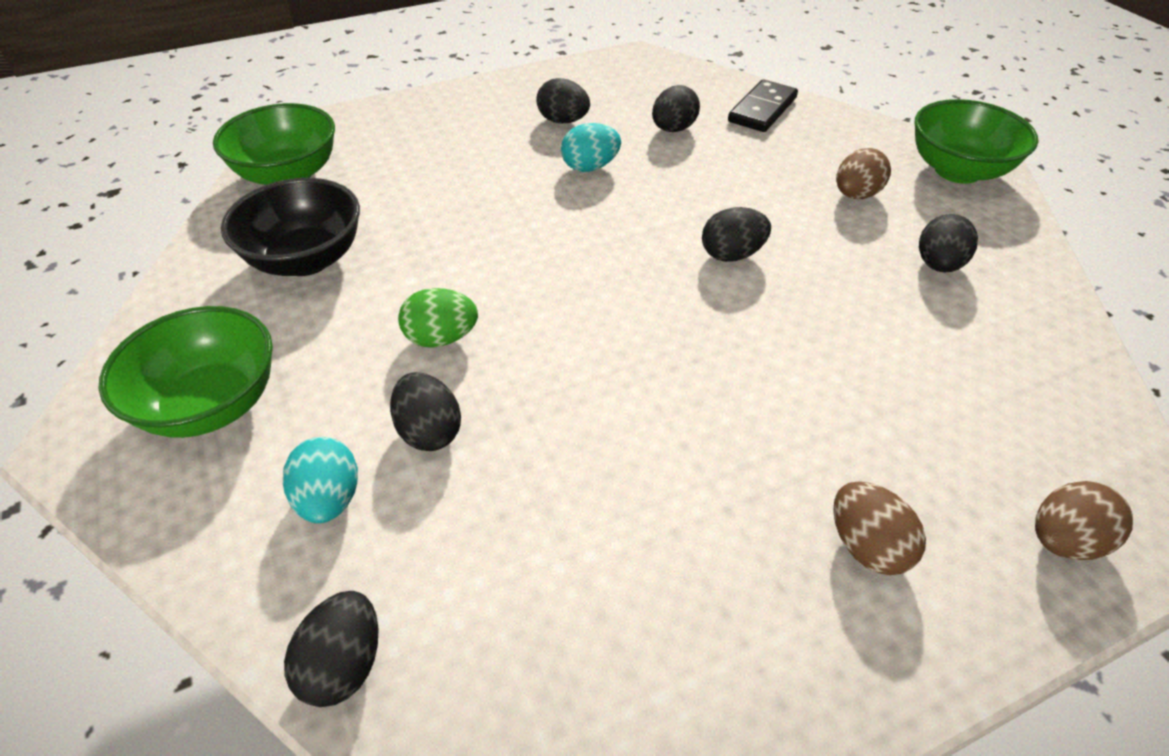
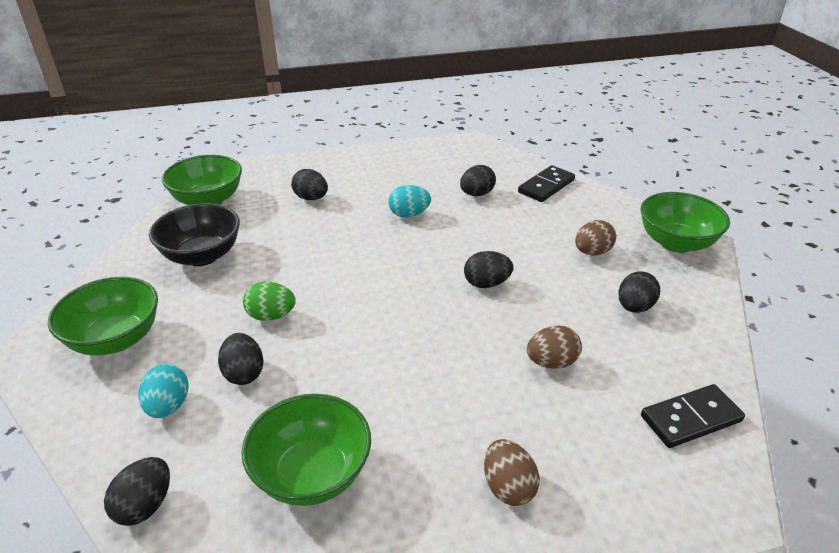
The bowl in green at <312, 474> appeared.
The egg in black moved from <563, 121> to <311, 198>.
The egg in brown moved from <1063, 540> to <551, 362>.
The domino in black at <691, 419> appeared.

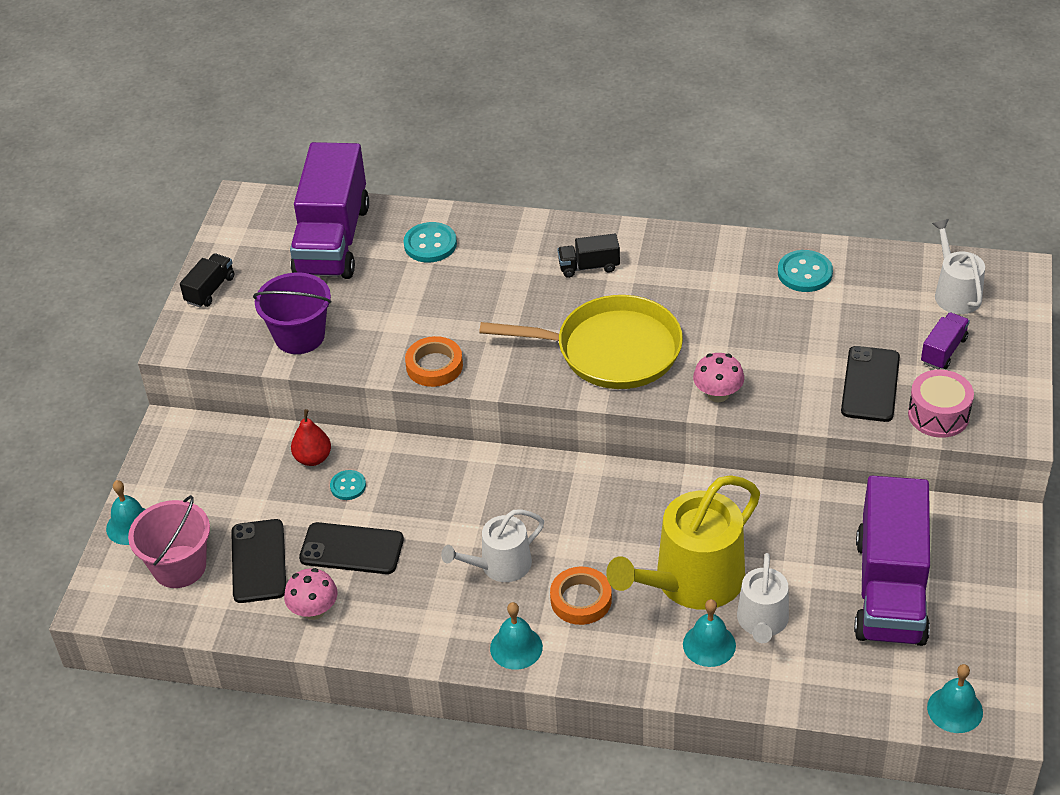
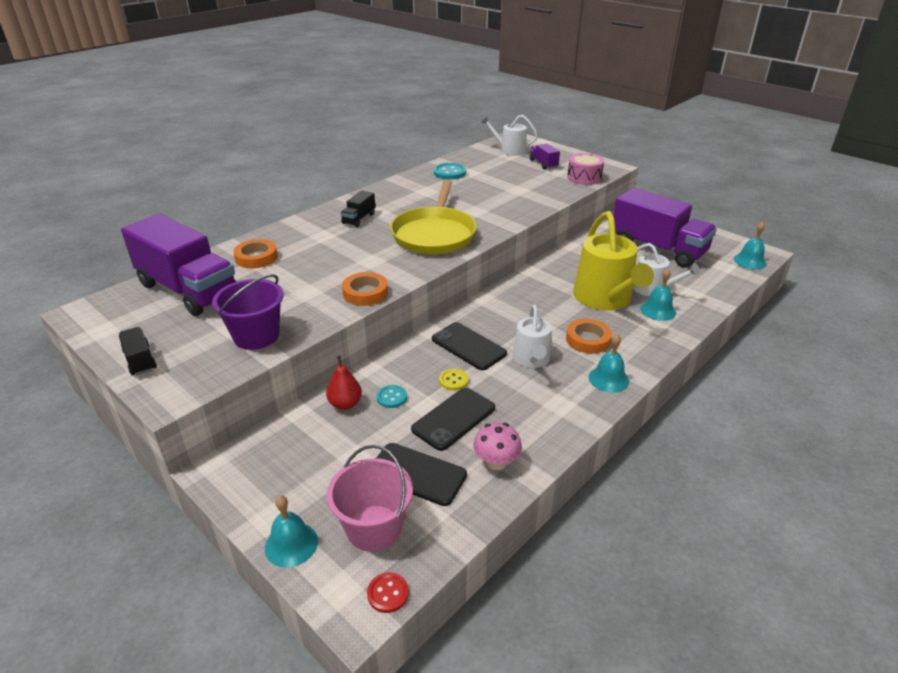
The button in turquoise at <430, 244> was replaced by the tape in orange at <256, 257>.
The button in red at <388, 593> appeared.
The pan in yellow at <612, 350> turned 150 degrees clockwise.
The phone in black moved from <870, 384> to <468, 346>.
The button in yellow at <453, 380> appeared.
The mushroom in pink at <718, 394> disappeared.

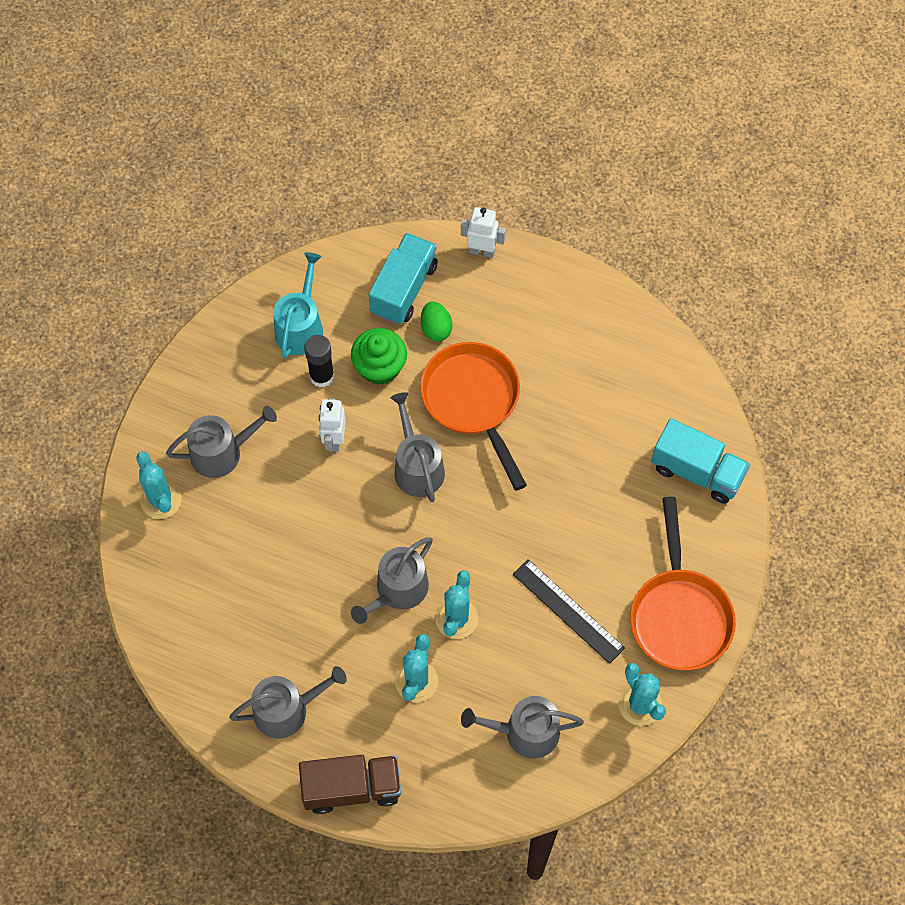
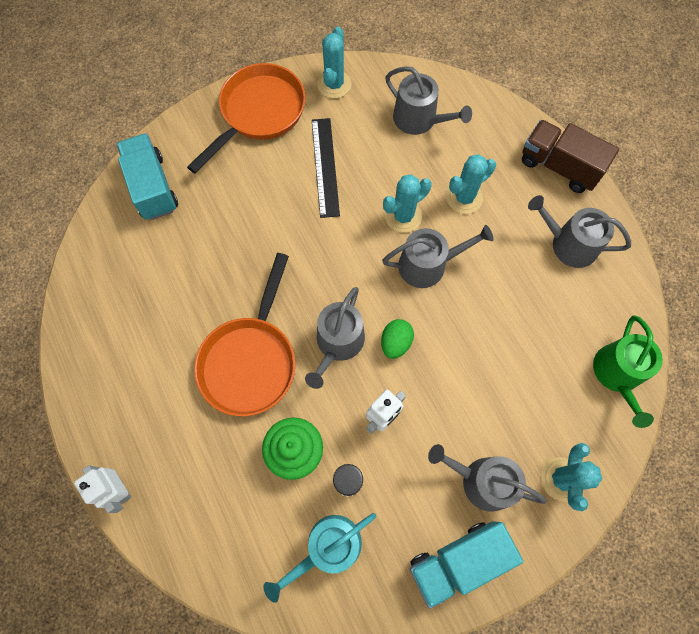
The egg in green moved from <436, 328> to <395, 343>.
The truck in turquoise moved from <404, 289> to <458, 561>.
The watering can in green at <617, 375> appeared.

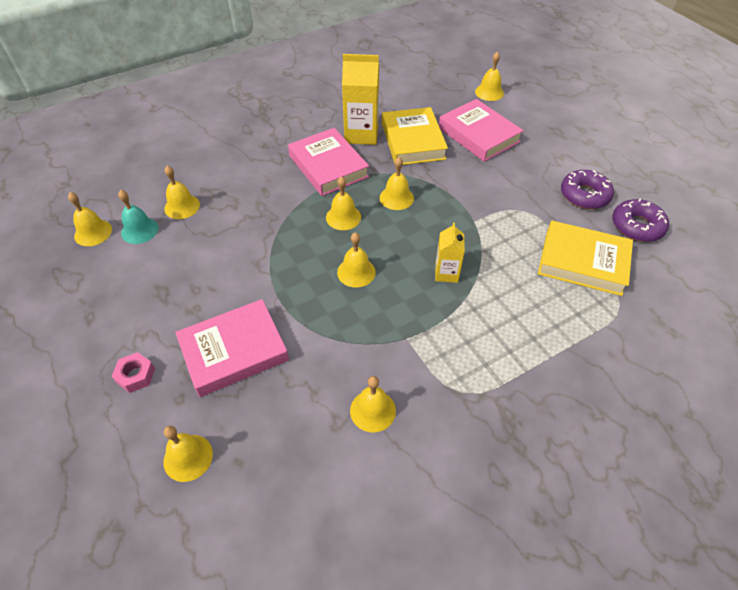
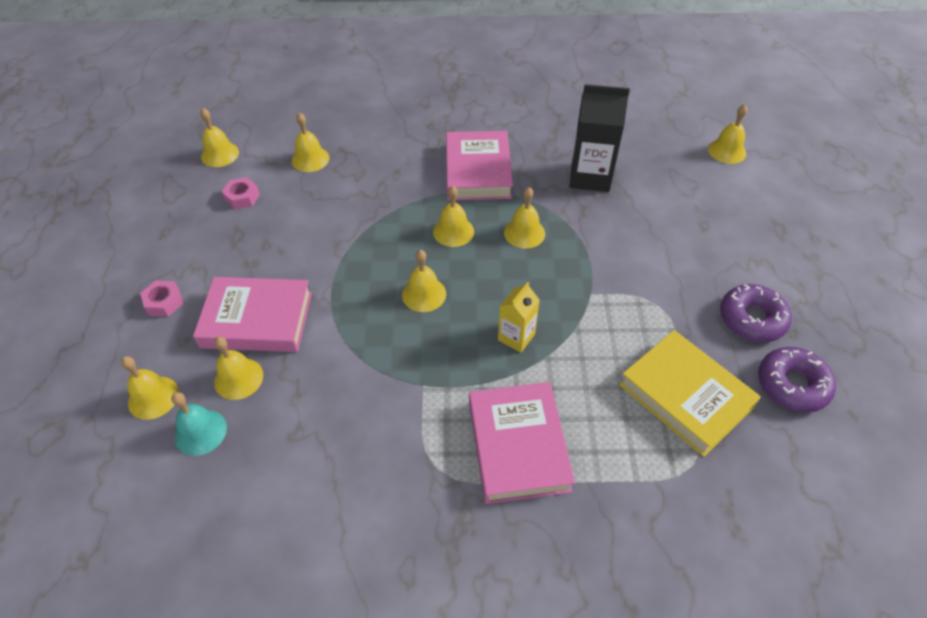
The bell in turquoise moved from <139, 230> to <200, 432>.
The bell in yellow moved from <373, 410> to <238, 378>.
The nut in pink at <242, 197> appeared.
The book in pink moved from <478, 135> to <518, 445>.
The book in yellow at <413, 141> was replaced by the carton in black at <590, 177>.
The carton in yellow at <361, 134> disappeared.

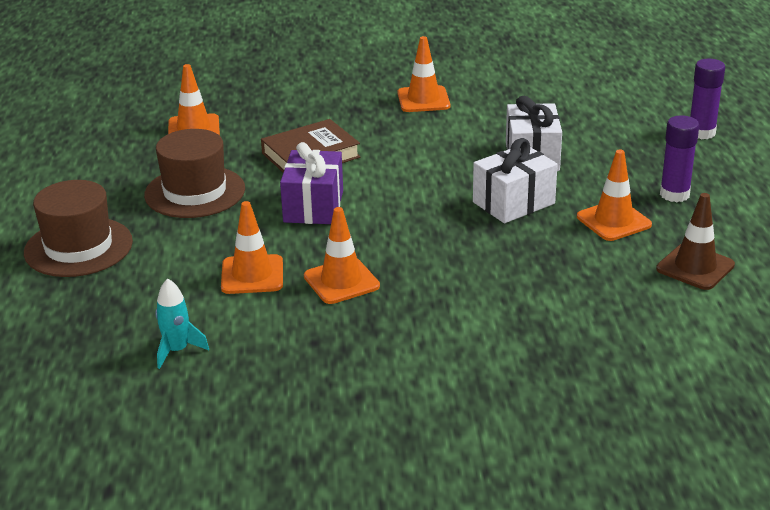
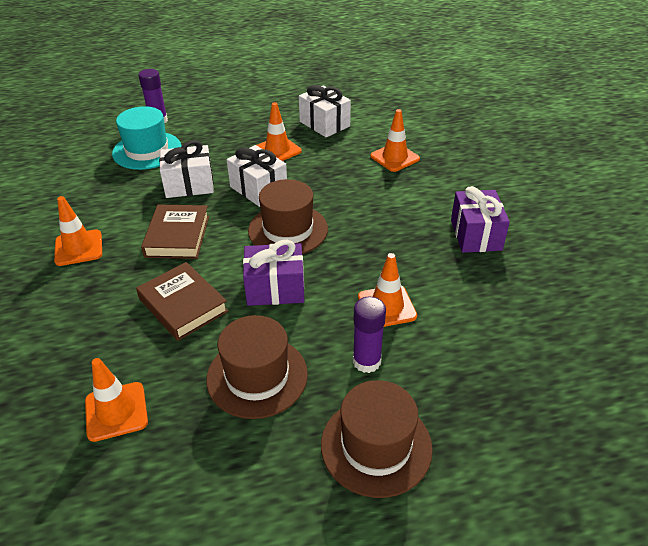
The hat in turquoise at <147, 150> appeared.
The book in brown at <177, 236> appeared.
The hat in brown at <288, 230> appeared.
The traffic cone in brown at <695, 267> was replaced by the gift in white at <324, 124>.
The glue stick in purple moved from <674, 194> to <366, 361>.
The traffic cone in orange moved from <341, 281> to <394, 157>.
The gift in purple at <476, 235> appeared.
The rocket in turquoise at <177, 350> disappeared.

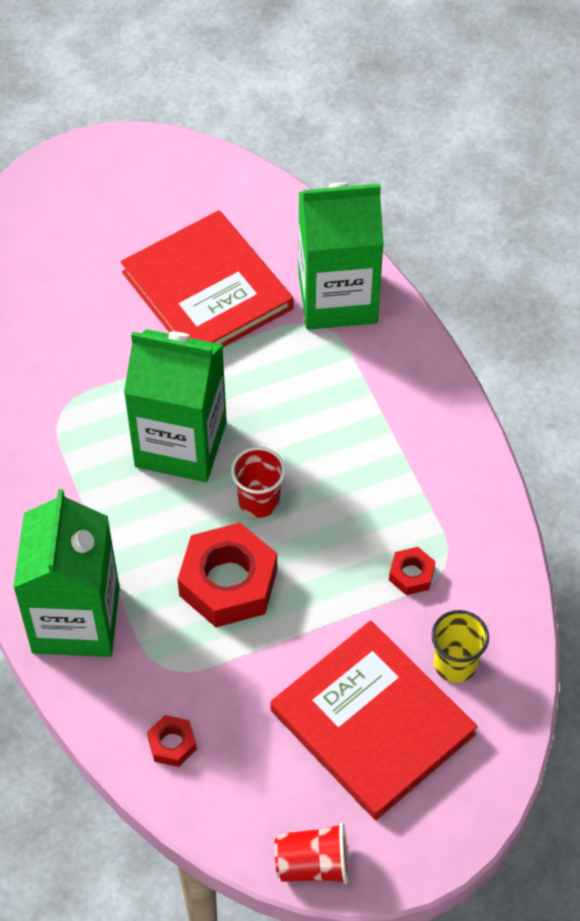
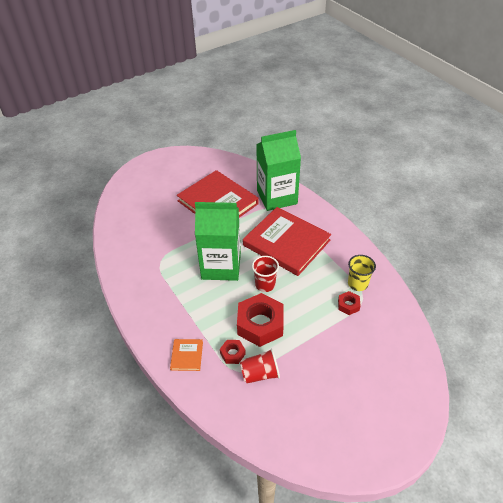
The carton in green at <76, 619> was replaced by the book in orange at <187, 355>.
The nut in red moved from <172, 744> to <232, 354>.
The cup in red moved from <313, 864> to <260, 374>.
The book in red moved from <372, 723> to <286, 243>.
The cup in yellow moved from <455, 663> to <357, 284>.

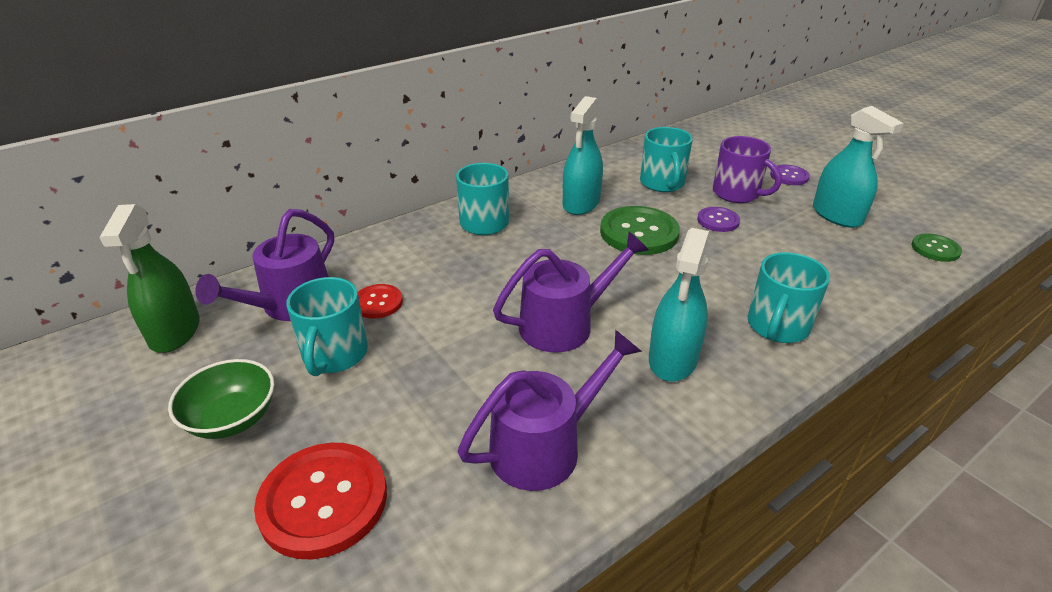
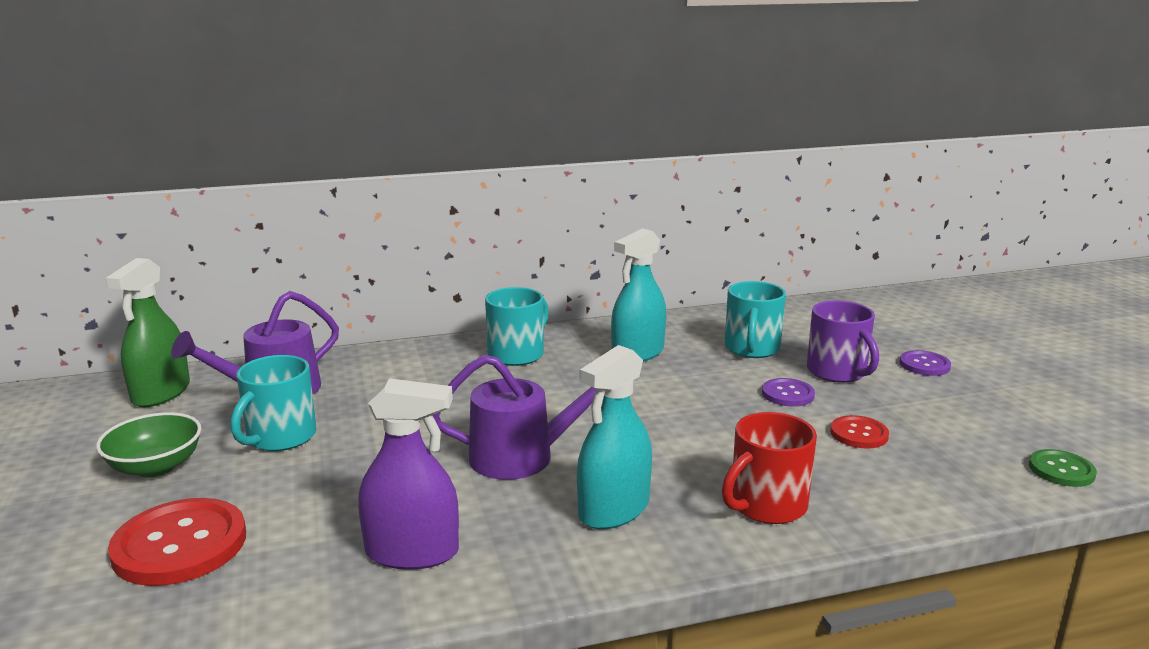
The watering can in purple at <544, 446> was replaced by the spray bottle in purple at <412, 552>.
The mug in turquoise at <777, 326> became the mug in red at <766, 505>.
The button in red moved from <378, 302> to <859, 434>.
The button in green at <639, 233> disappeared.
The spray bottle in turquoise at <837, 215> disappeared.

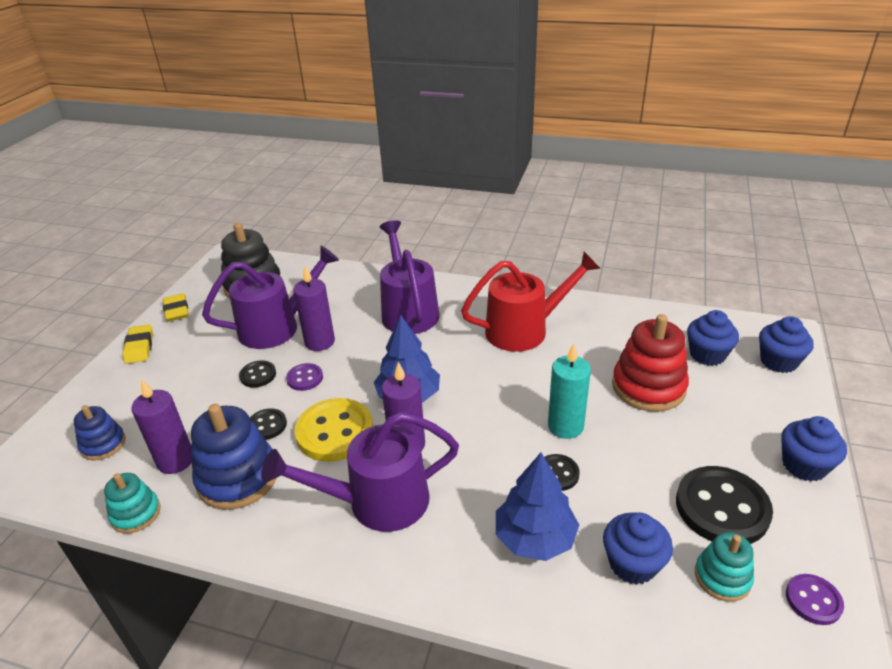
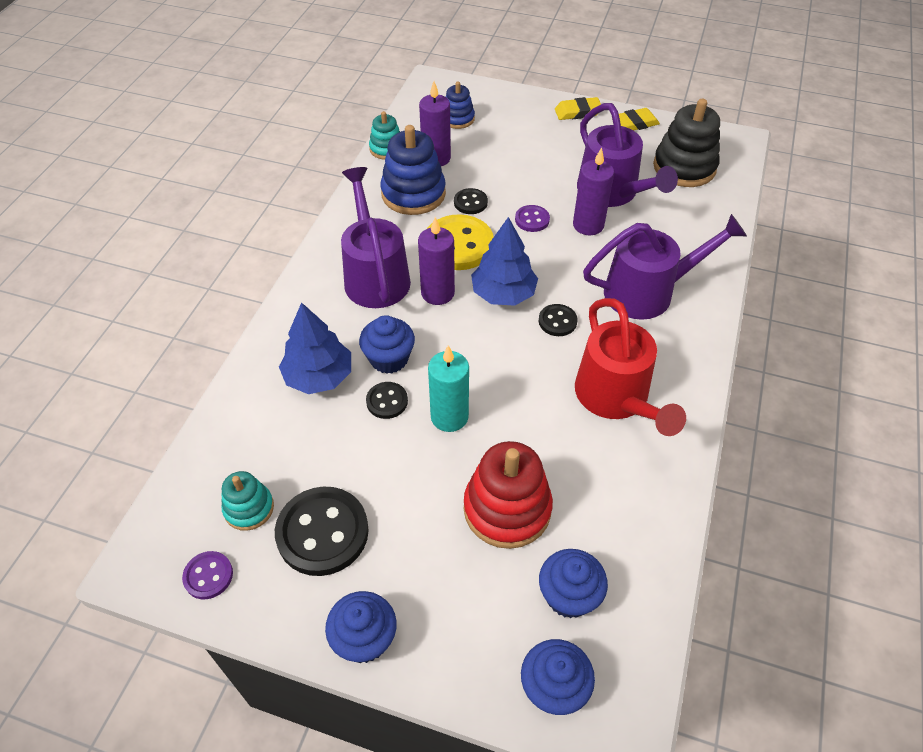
The cupcake in blue moved from <632, 564> to <389, 358>.
The button in black moved from <258, 375> to <557, 321>.

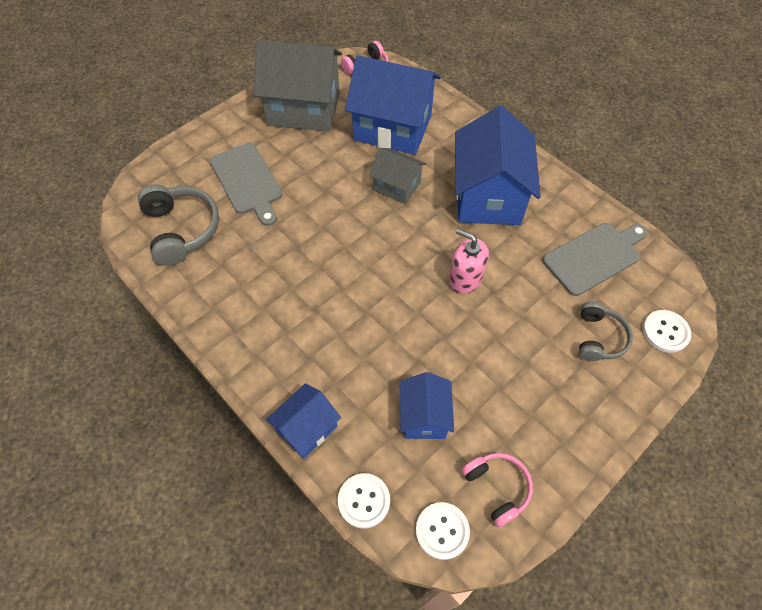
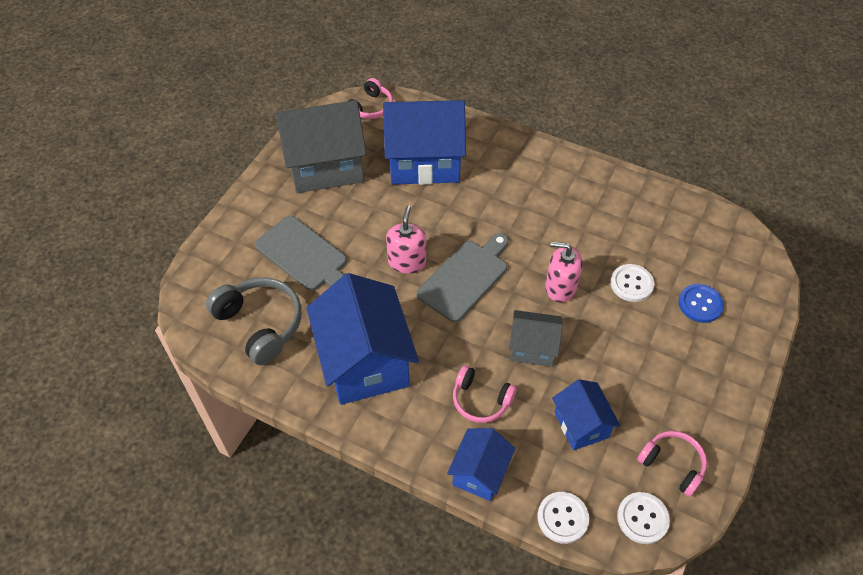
The house in blue moved from <488, 196> to <365, 361>.
The soap dispenser in pink at <407, 262> appeared.
The cutting board in grey moved from <594, 257> to <465, 278>.
The headphones in pink at <481, 400> appeared.
The house in grey moved from <397, 186> to <532, 348>.
The button in white moved from <665, 332> to <631, 284>.
The headphones in grey at <598, 338> was replaced by the button in blue at <700, 304>.

